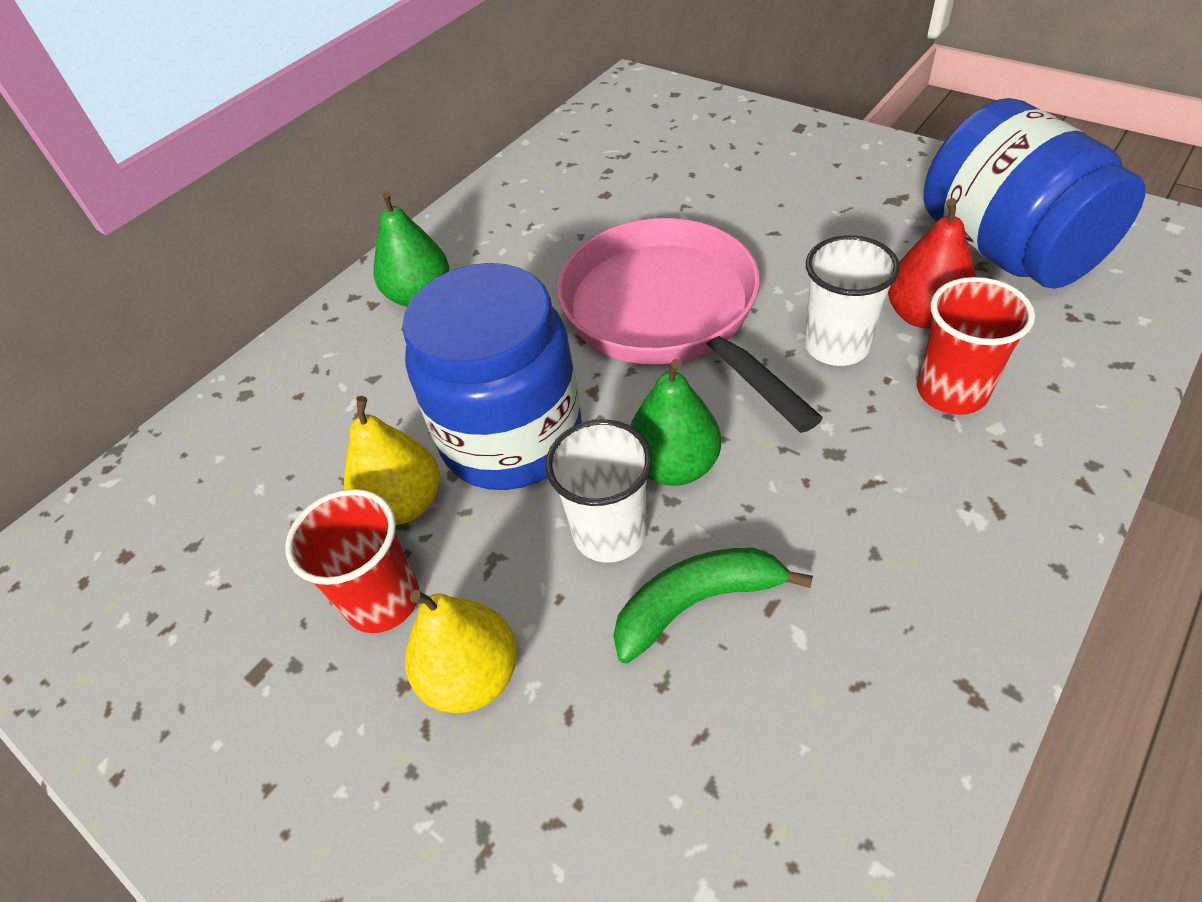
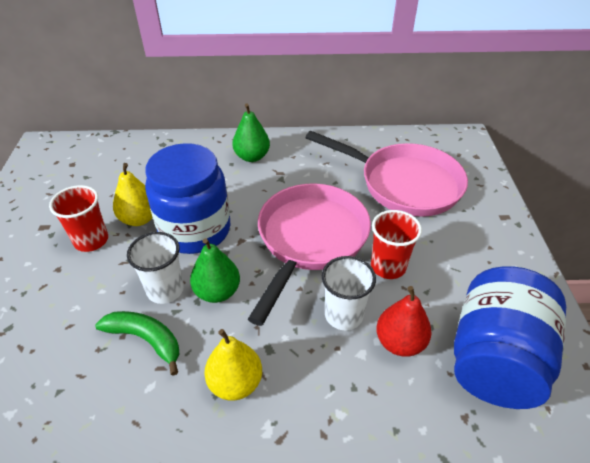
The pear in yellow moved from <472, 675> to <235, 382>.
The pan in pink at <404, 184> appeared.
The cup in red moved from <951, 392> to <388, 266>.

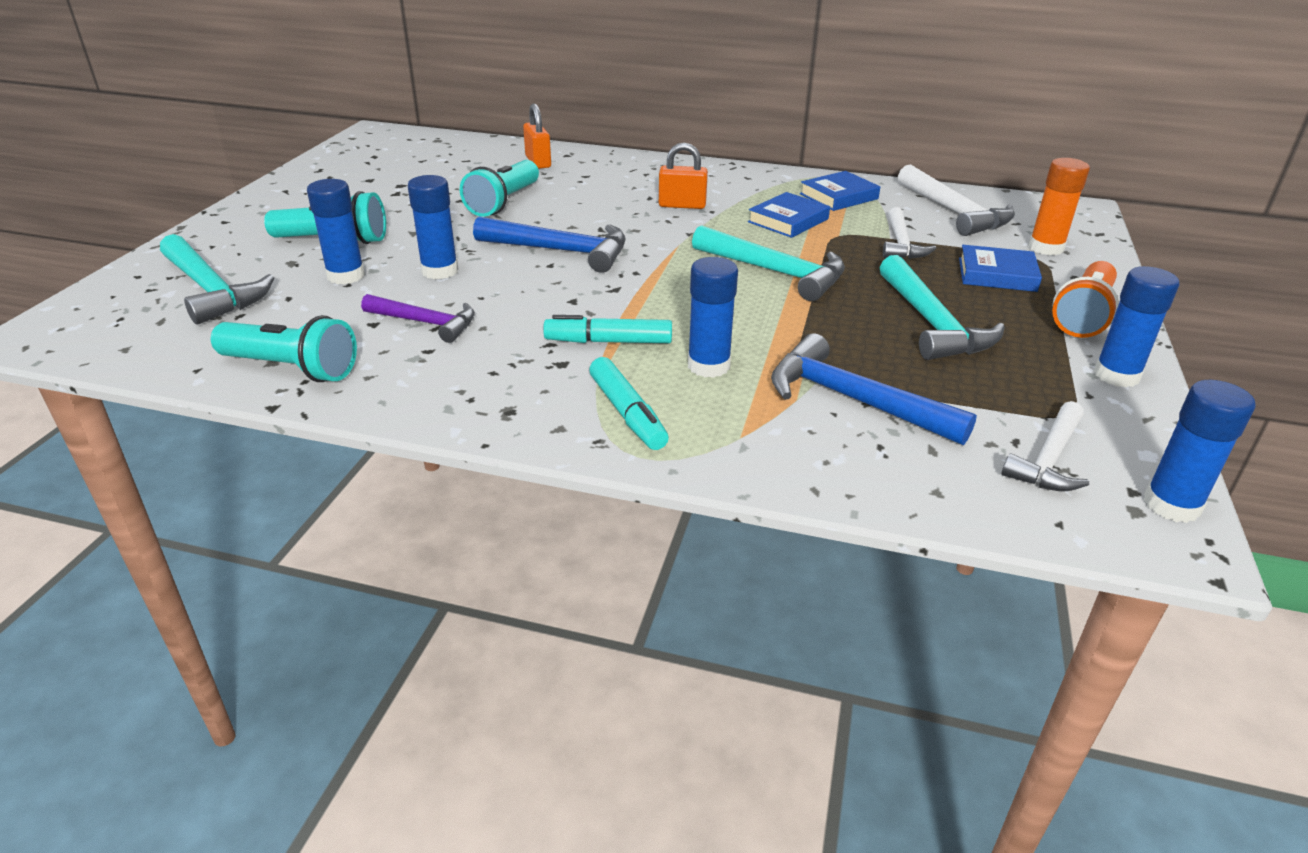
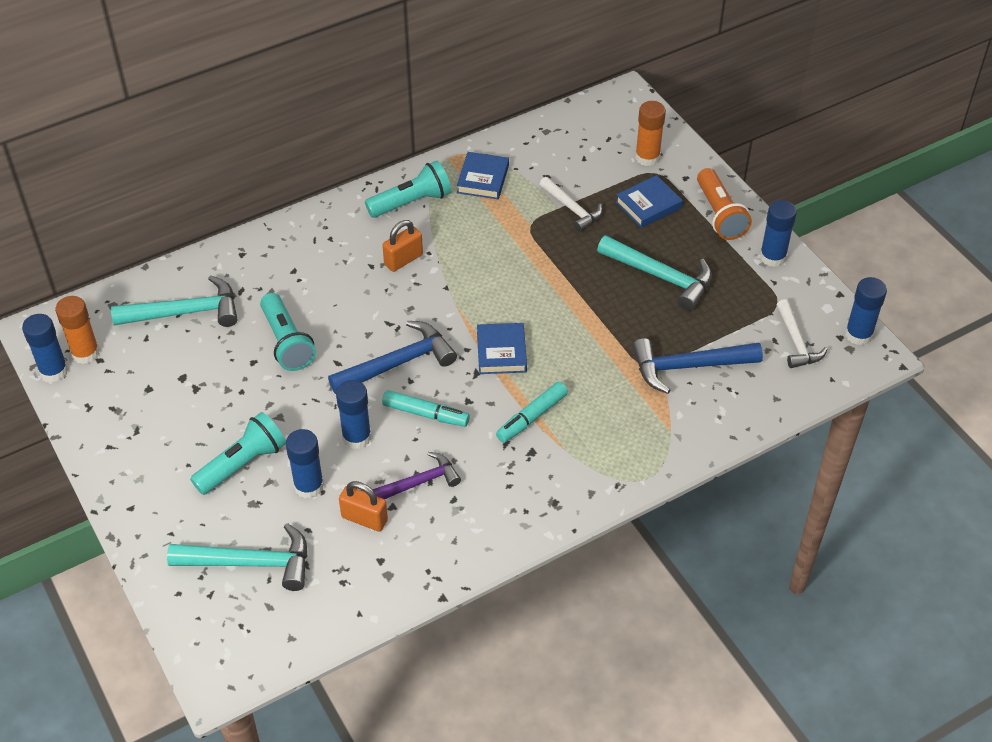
The glue stick in blue moved from <708, 366> to <54, 371>.
The glue stick in orange at <85, 353> appeared.
The hammer in turquoise moved from <775, 272> to <186, 312>.
The padlock in orange moved from <538, 162> to <364, 519>.
The flashlight in turquoise moved from <291, 368> to <411, 202>.
The marker in turquoise moved from <627, 413> to <425, 414>.
The book in blue moved from <788, 220> to <501, 352>.
The hammer in white at <954, 212> disappeared.

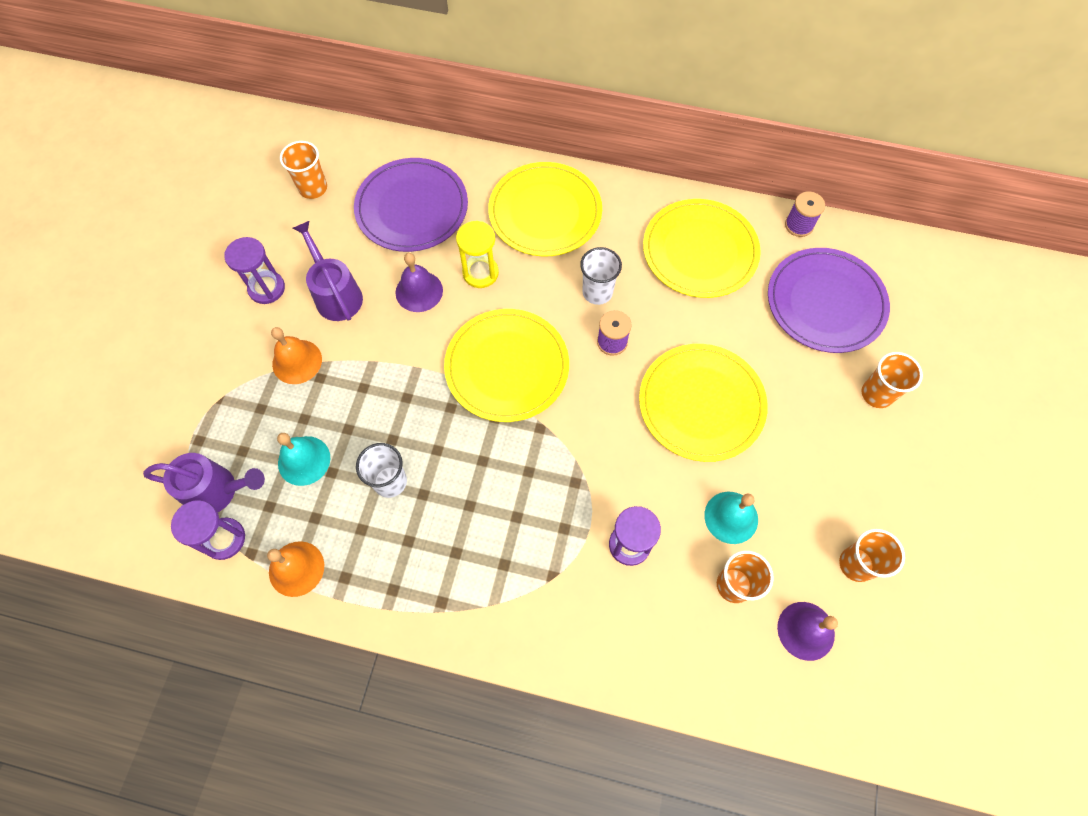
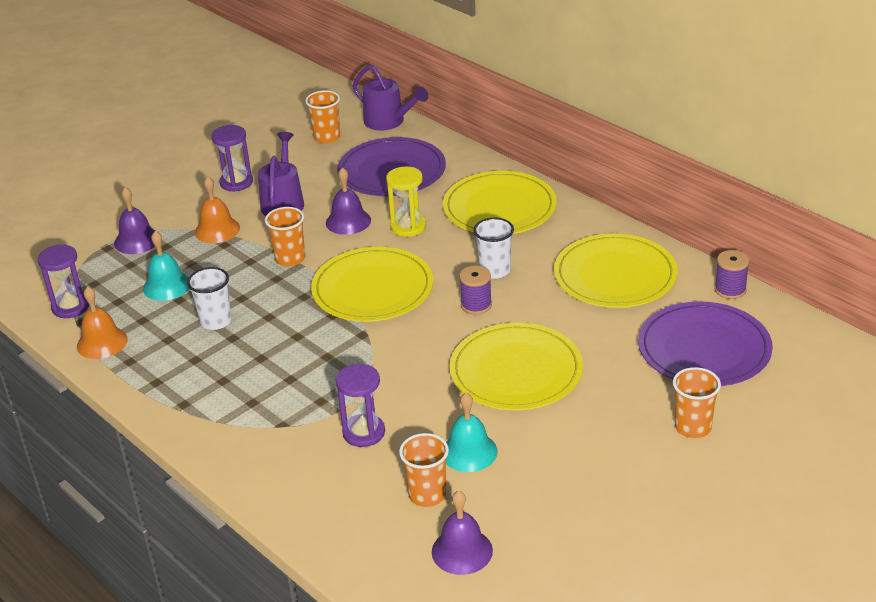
The bell in purple at <137, 240> appeared.
The cup in orange moved from <856, 564> to <290, 258>.
The watering can in purple moved from <218, 491> to <389, 122>.

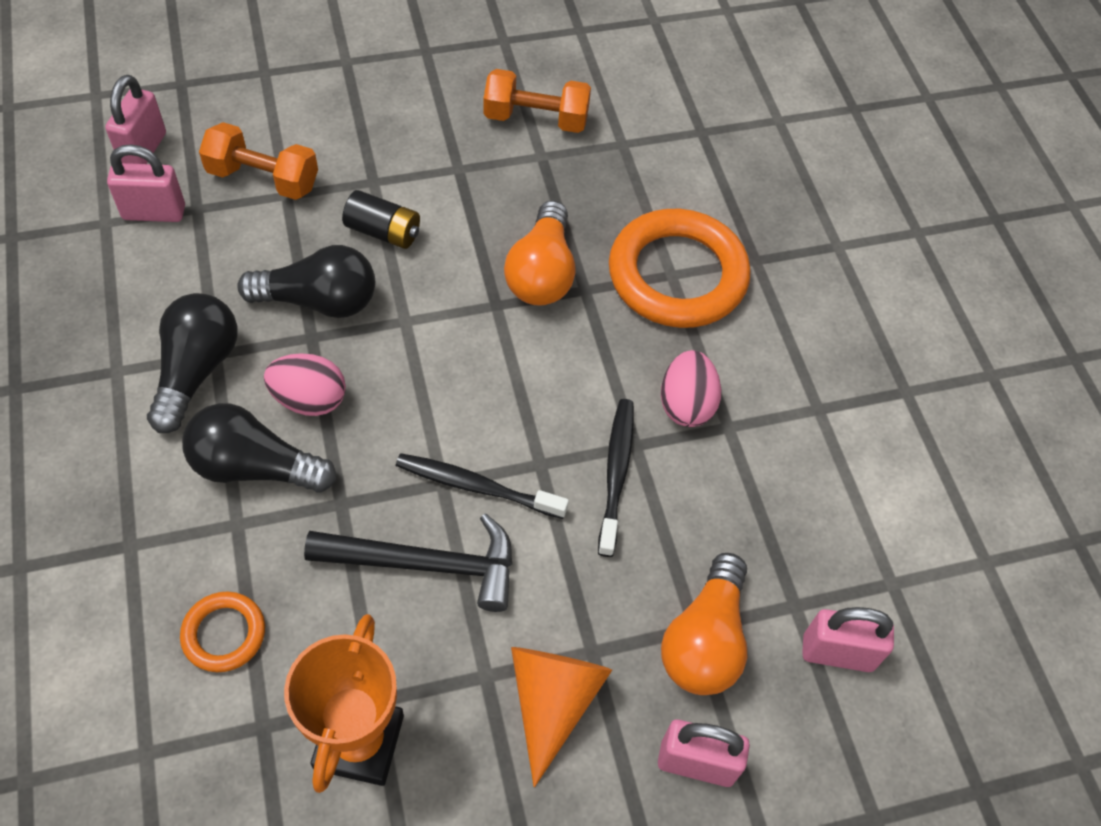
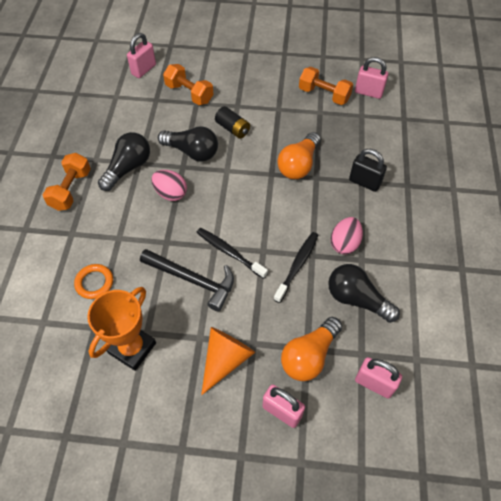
The dumbbell in orange at <71, 190> appeared.
The light bulb in black moved from <254, 467> to <356, 299>.
The ring in orange at <677, 275> was replaced by the padlock in black at <364, 182>.
The padlock in pink moved from <154, 212> to <368, 92>.

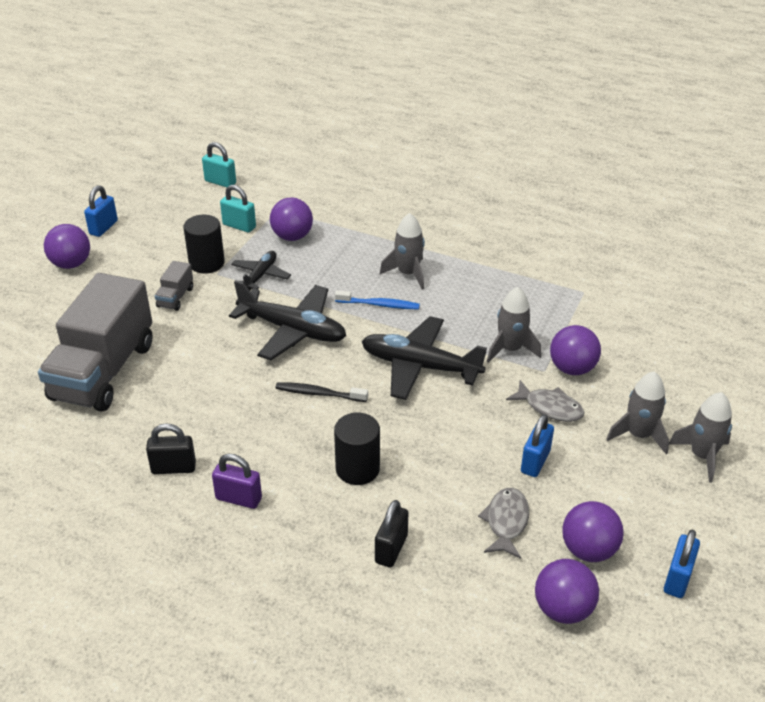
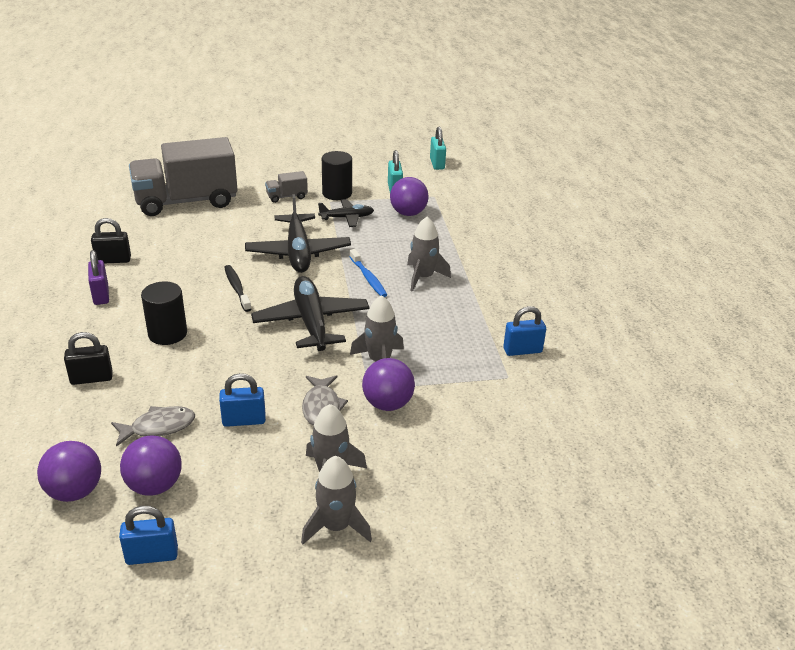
The padlock in black at <173, 468> turned 60 degrees counterclockwise.
The padlock in blue moved from <103, 227> to <522, 350>.
The ball in purple at <71, 264> disappeared.

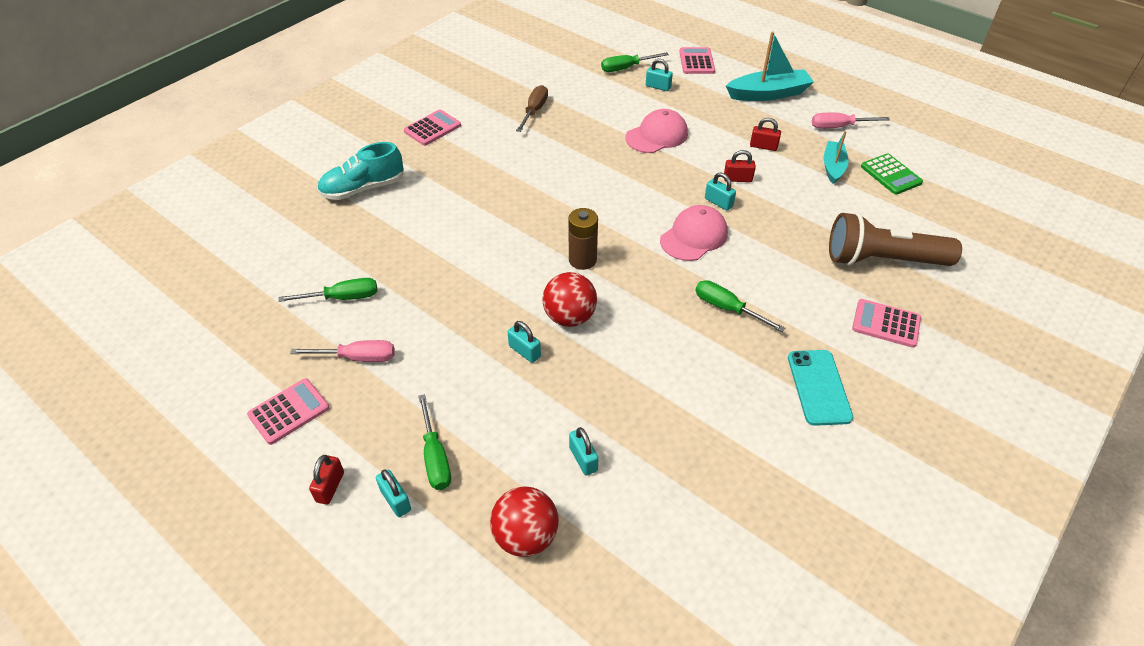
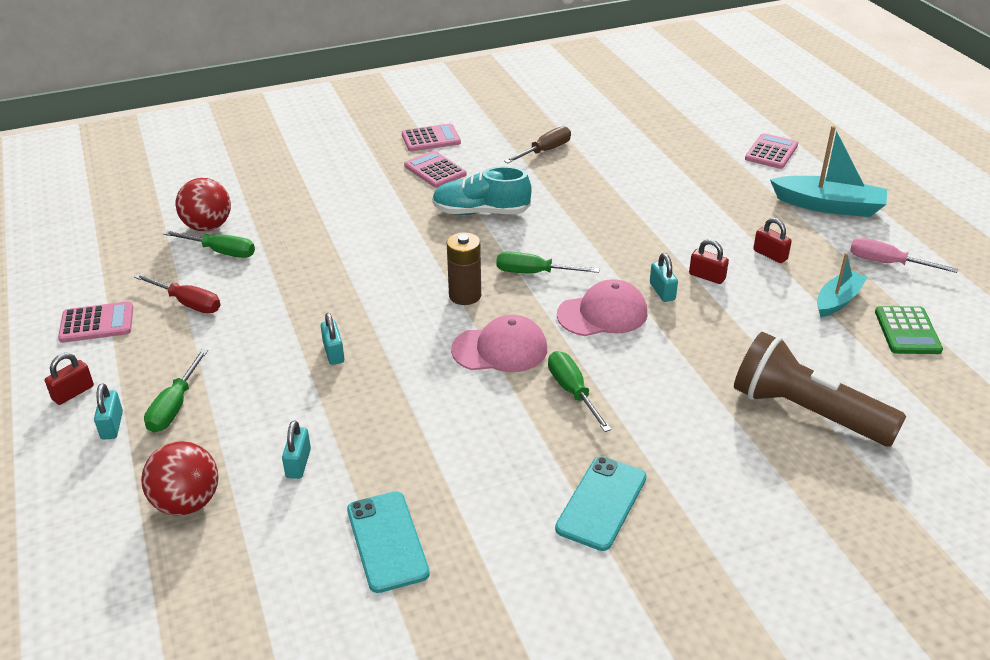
The screwdriver in pink at <358, 358> became the screwdriver in red at <188, 303>.
The ball in red moved from <569, 317> to <208, 227>.
The phone in turquoise at <387, 541> appeared.
The calculator in pink moved from <886, 323> to <435, 170>.
The shoe in turquoise moved from <363, 189> to <481, 212>.
The cap in pink moved from <657, 135> to <500, 349>.
The screwdriver in green moved from <626, 68> to <534, 273>.
The padlock in turquoise at <658, 87> disappeared.

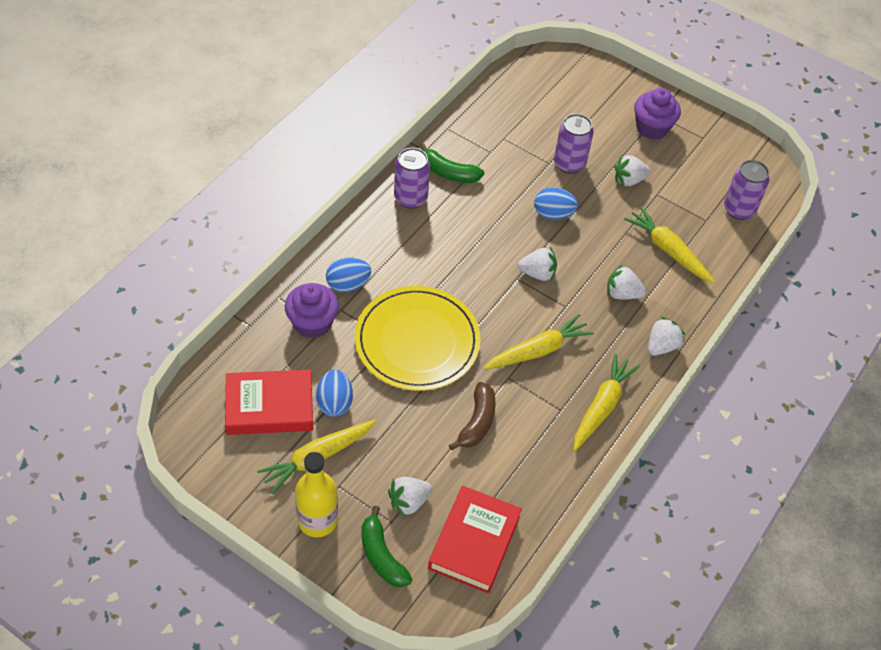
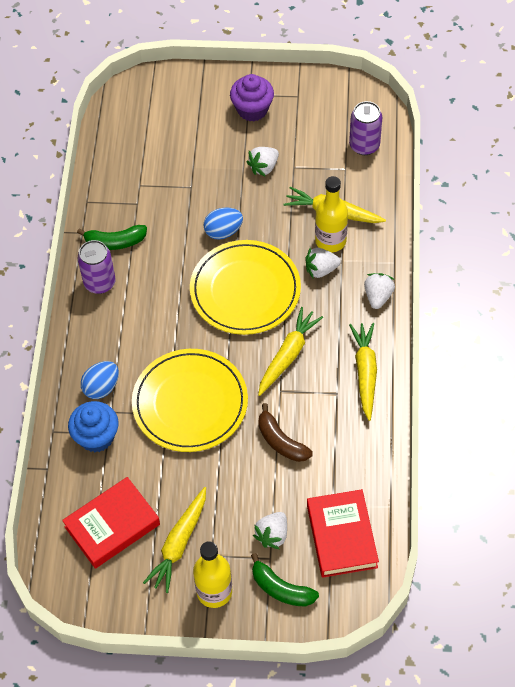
The cupcake in purple at <312, 323> became the cupcake in blue at <96, 437>.
The strawberry in white at <537, 273> was replaced by the plate in yellow at <245, 290>.
The banana in brown at <477, 422> turned 150 degrees clockwise.
The bottle in yellow at <330, 240> appeared.
The egg in blue at <334, 402> disappeared.
The can in purple at <569, 164> disappeared.

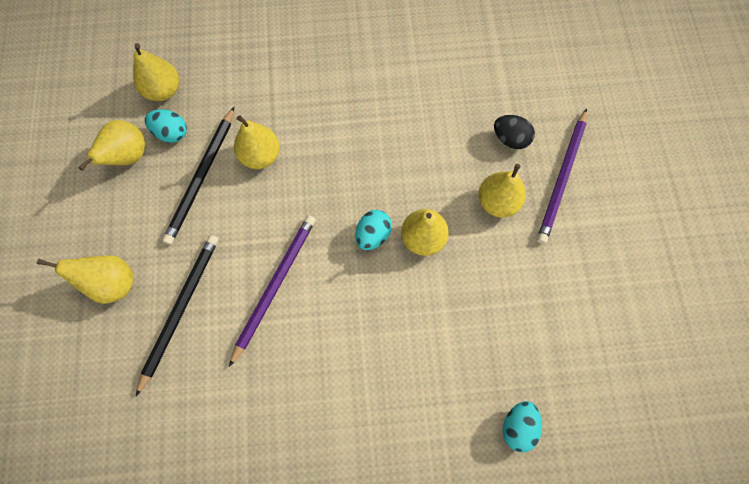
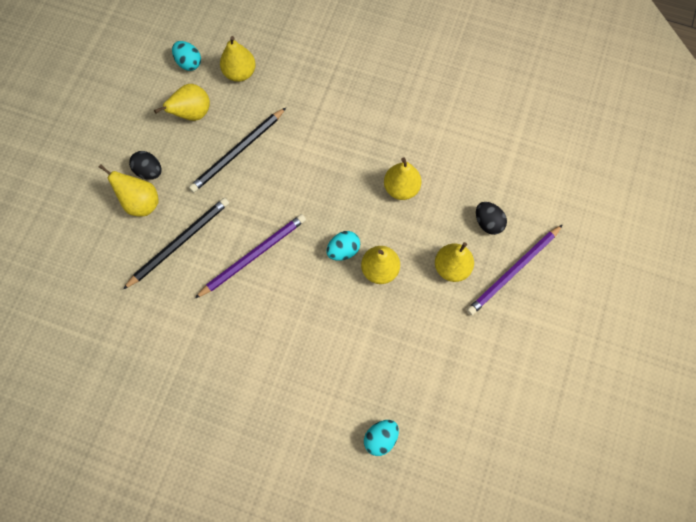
The egg in black at <149, 171> appeared.
The egg in turquoise moved from <171, 133> to <189, 63>.
The pear in yellow moved from <260, 156> to <401, 188>.

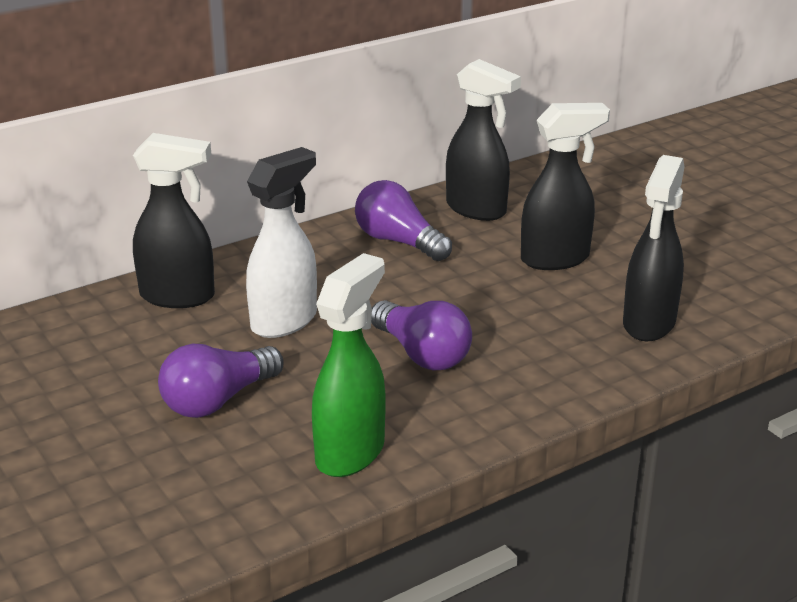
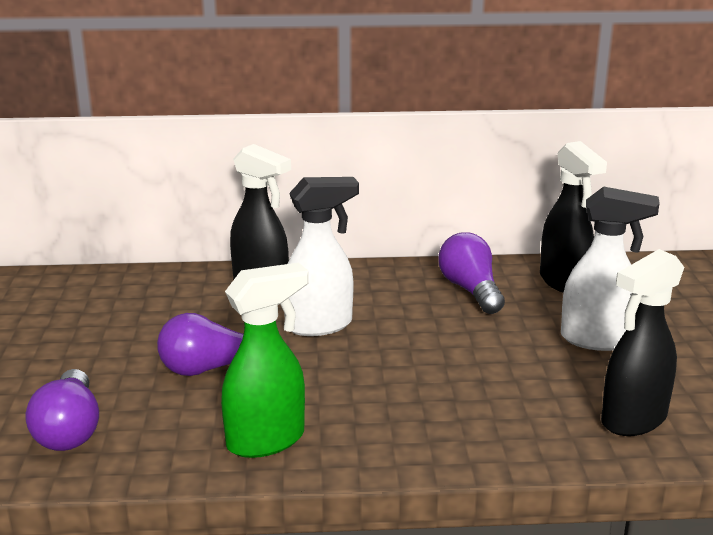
The light bulb in purple moved from <422, 354> to <69, 430>.
The spray bottle in black at <556, 259> became the spray bottle in white at <597, 340>.

